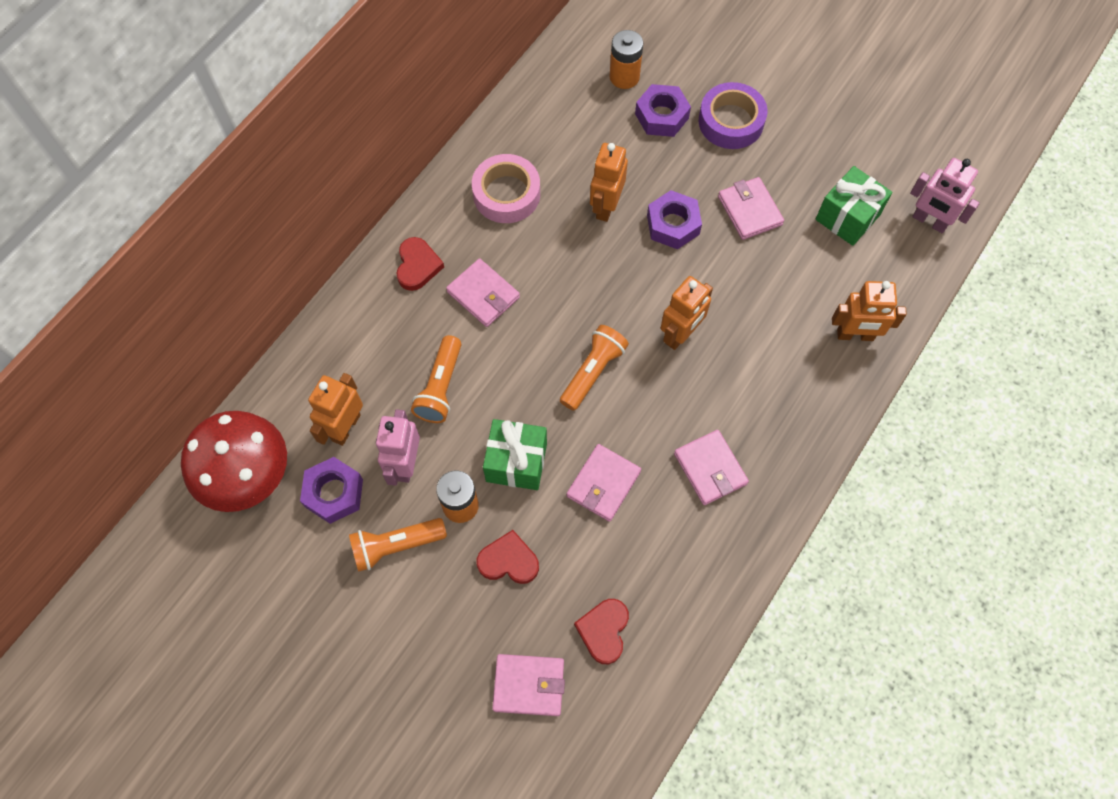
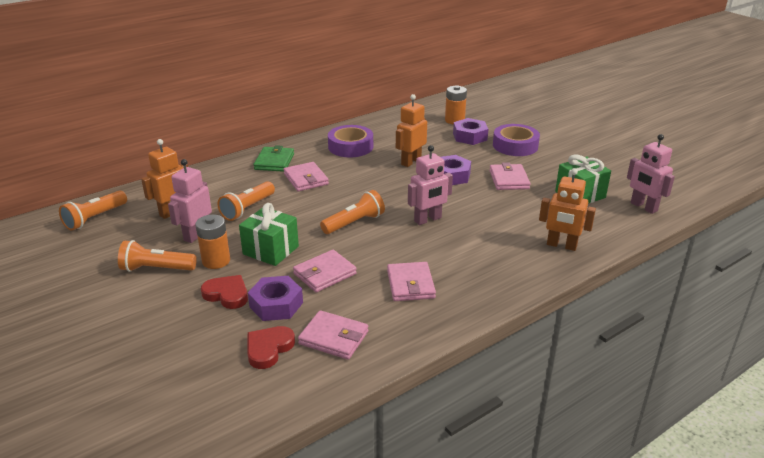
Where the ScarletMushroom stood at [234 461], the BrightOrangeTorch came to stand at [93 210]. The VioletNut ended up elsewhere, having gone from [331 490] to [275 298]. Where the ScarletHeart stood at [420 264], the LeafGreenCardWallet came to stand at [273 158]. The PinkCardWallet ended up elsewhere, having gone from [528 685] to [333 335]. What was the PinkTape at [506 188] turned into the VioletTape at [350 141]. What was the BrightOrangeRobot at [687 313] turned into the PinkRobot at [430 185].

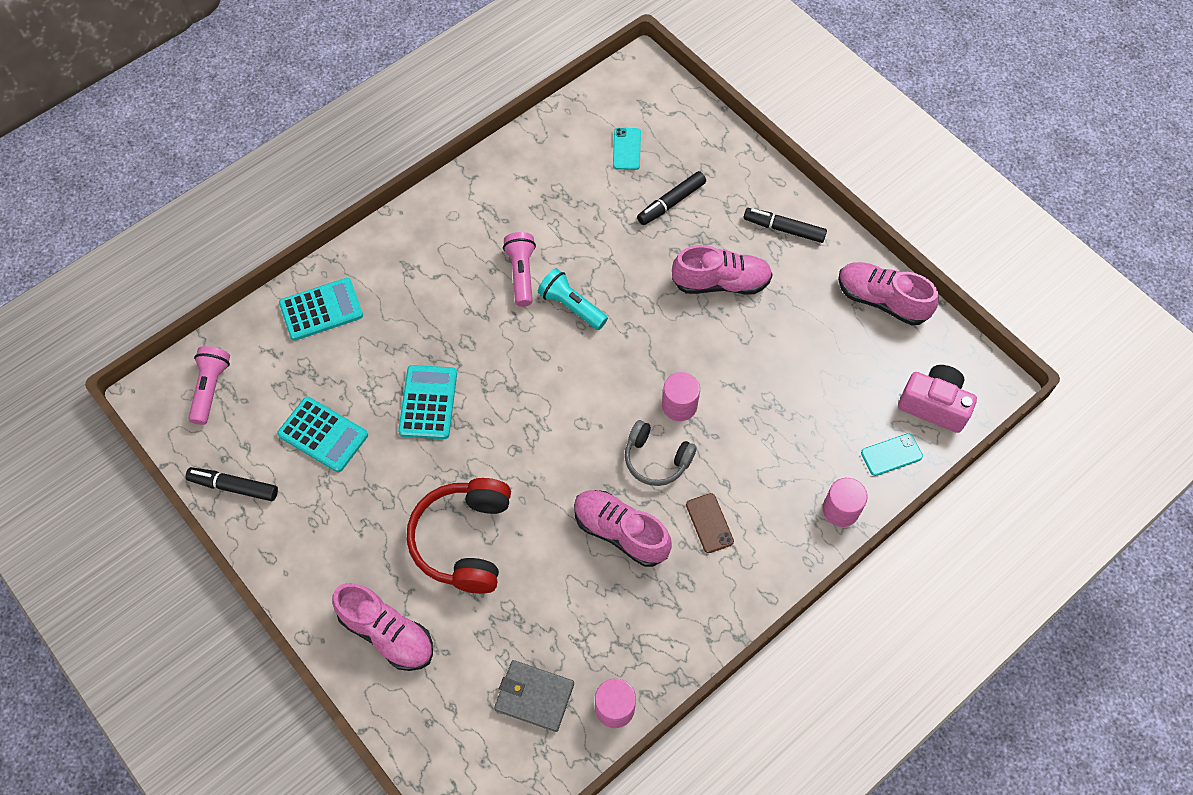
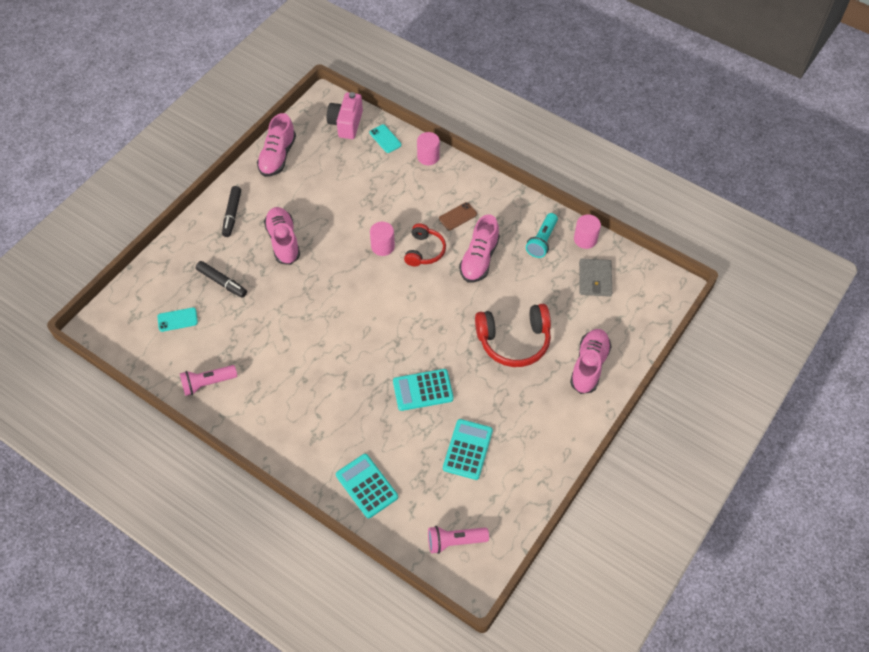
The PinkTorch ended up elsewhere, having gone from [519 269] to [208 380]. What was the GrayHeadphones at [661 453] turned into the ScarletHeadphones at [425 244]. The TealTorch ended up elsewhere, having gone from [573 299] to [542 235]. The second view lost the BlackMarker at [231 484].

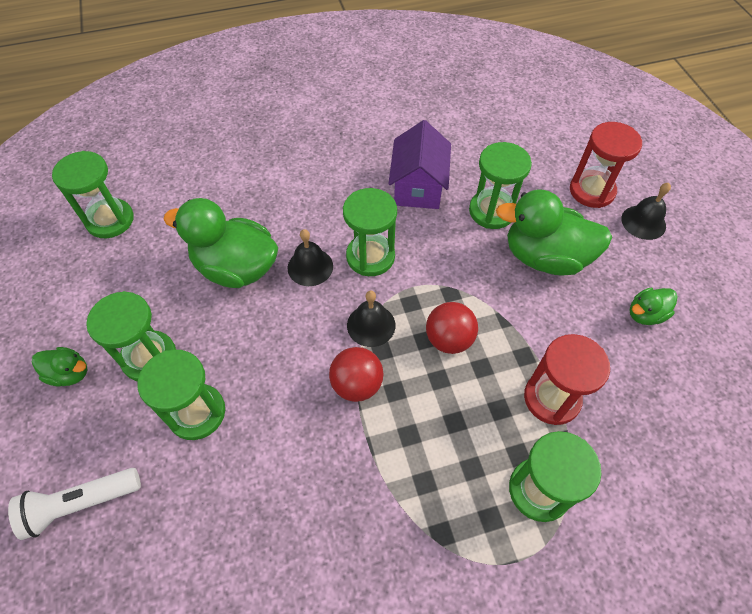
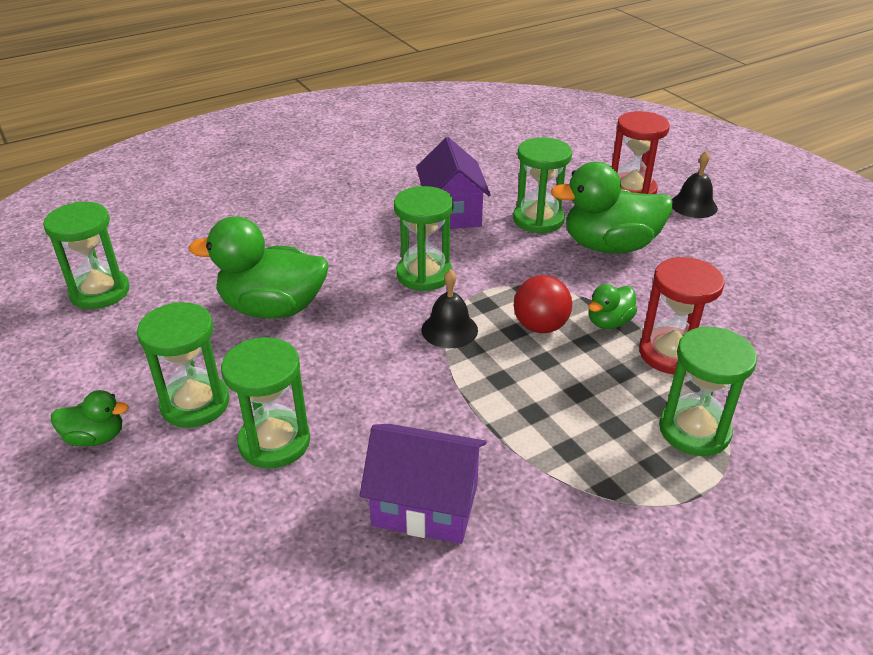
The second view gained the VioletToyHouse at [423 484]. The LeafGreenDuck ended up elsewhere, having gone from [653 306] to [613 306]. The second view lost the PureWhiteTorch at [74 504]. The second view lost the BlackSchoolBell at [310 257]. The second view lost the ScarletSphere at [356 374].

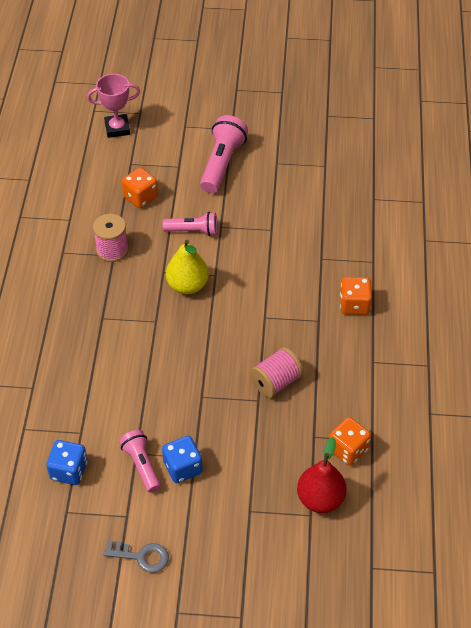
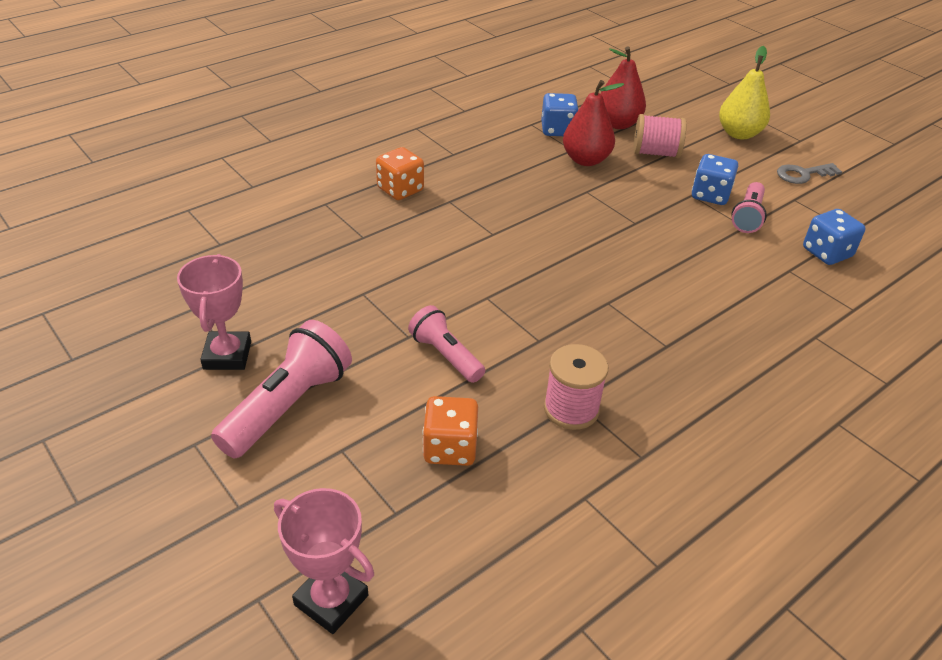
The second view gained the PinkPrizeCup at [214 312]. The PinkTorch at [224 154] ended up facing another way, 150 degrees clockwise from before. What was the BrightOrangeGameDie at [350 441] turned into the CobaltGameDie at [560 114]. The second view gained the ScarletPearFruit at [593 123]. The PinkSpool ended up elsewhere, having gone from [276 372] to [659 136]. The BrightYellowPearFruit ended up elsewhere, having gone from [187 267] to [744 92]. The GrayLatchkey at [136 556] ended up facing another way, 75 degrees counterclockwise from before.

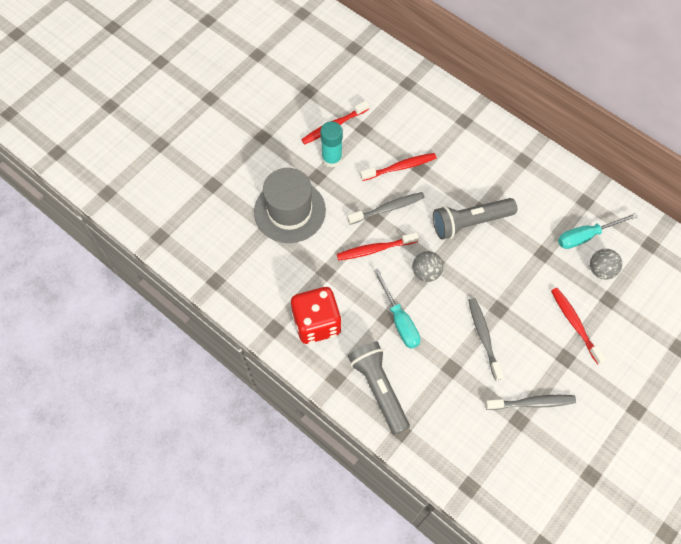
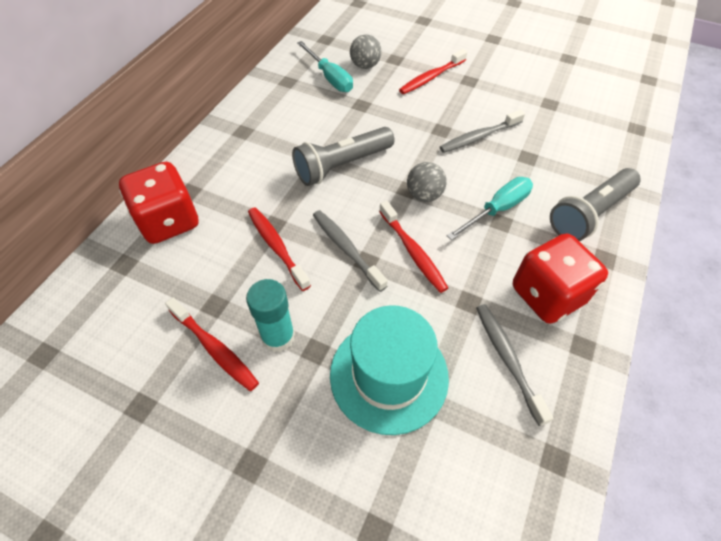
The second view gained the ScarletGameDie at [159 203]. The GrayTorch at [475 219] ended up facing another way, 90 degrees clockwise from before. What was the GrayTallHat at [290 205] turned into the TealTallHat at [389 370]. The GrayDentalBrush ended up elsewhere, having gone from [530 402] to [514 365].

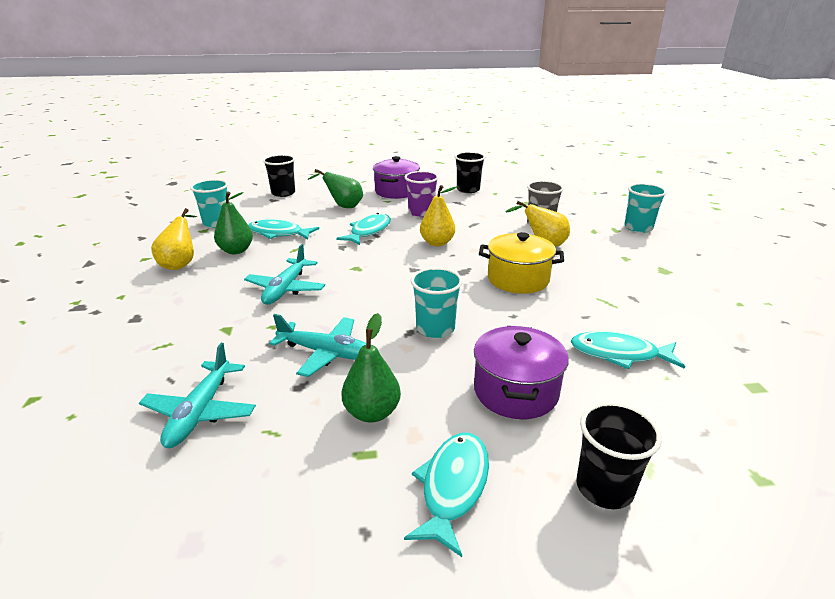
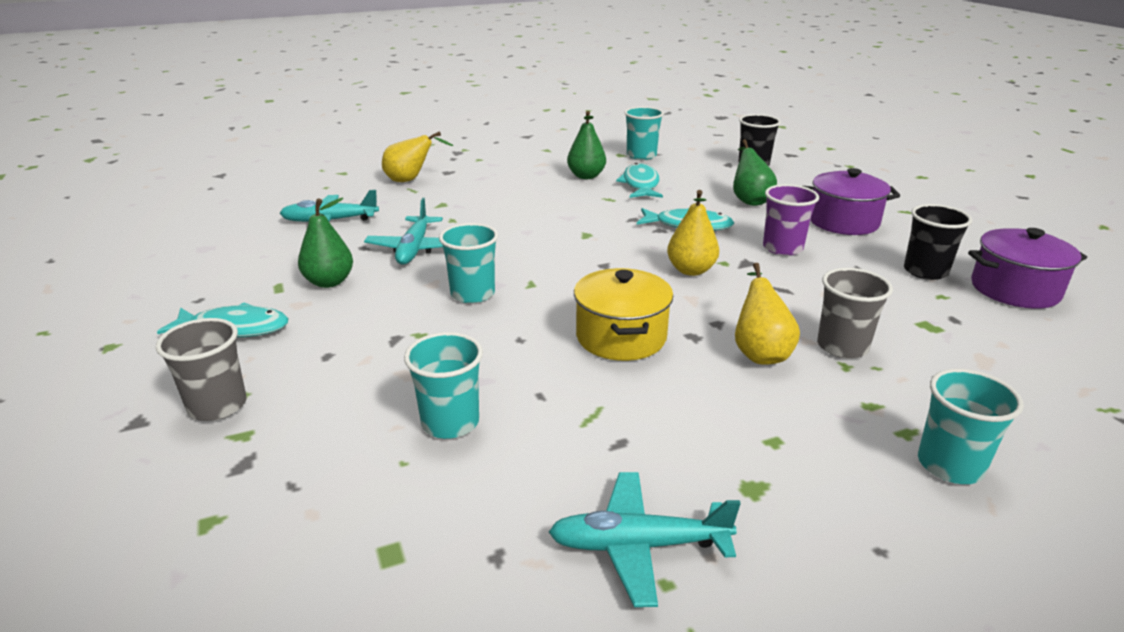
What was the BlackCup at [619 455] turned into the GrayCup at [201 369]. The BrightYellowPearFruit ended up elsewhere, having gone from [174 239] to [417 156]. Where the TealToyFish stood at [627 350], the TealCup came to stand at [443 385]. The TealToyPlane ended up elsewhere, having gone from [284 274] to [645 539]. The VioletCookingPot ended up elsewhere, having gone from [521 372] to [1027 268].

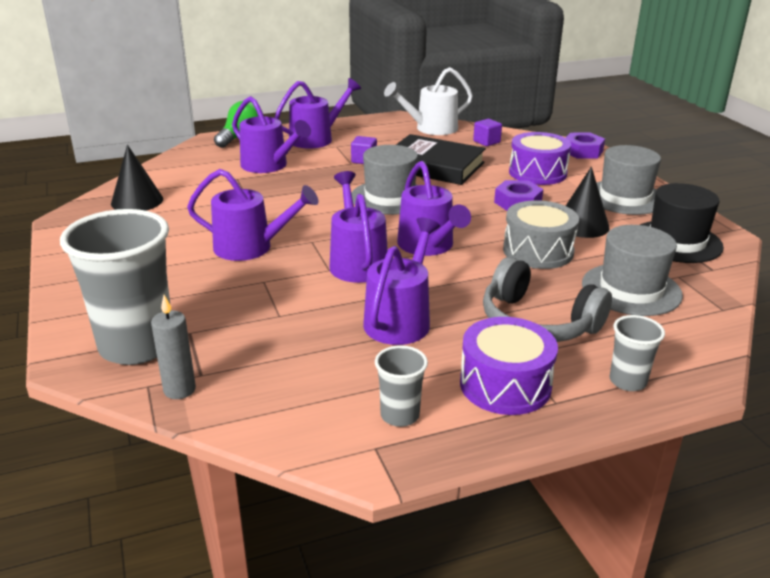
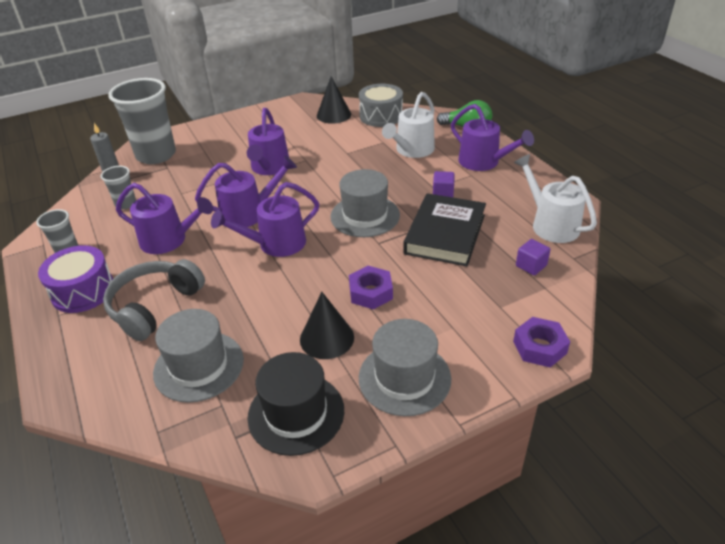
The GrayCup ended up elsewhere, having gone from [637 353] to [118 187]. The GrayToyDrum ended up elsewhere, having gone from [541 234] to [381 105]. What was the VioletWateringPot at [271 134] turned into the PureWhiteWateringPot at [408 125]. The second view lost the VioletToyDrum at [540 158].

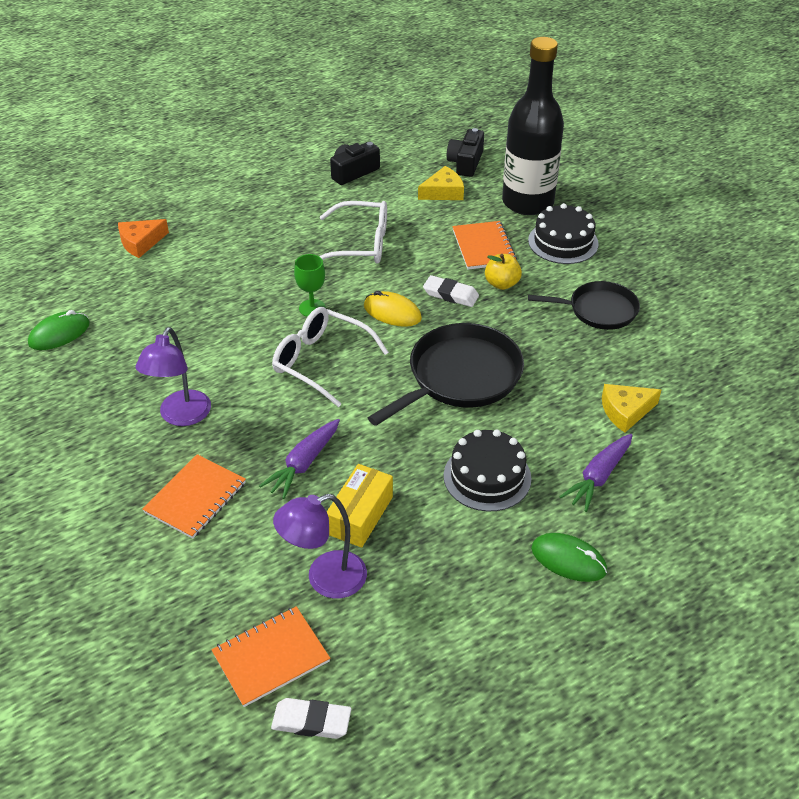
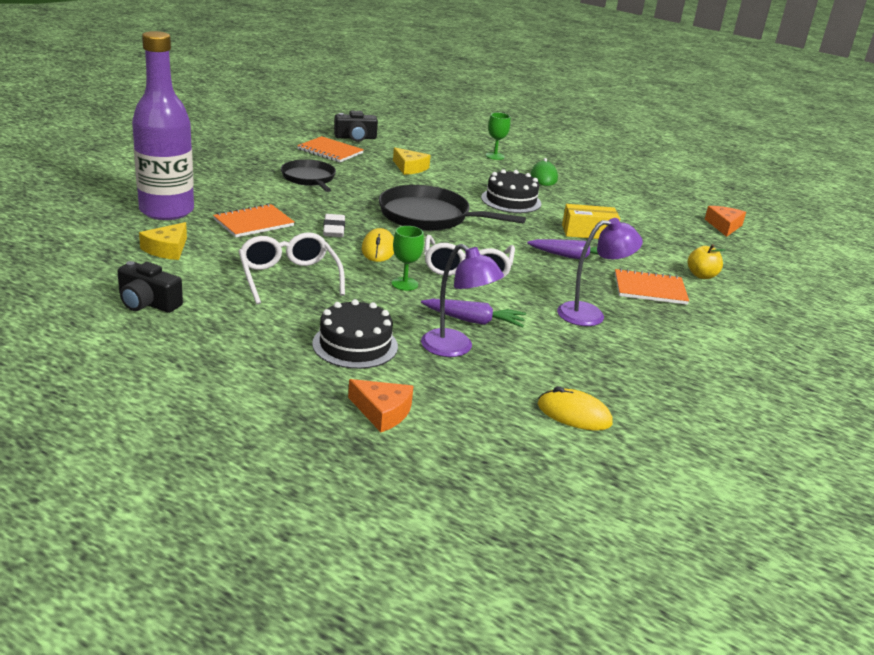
What was the BlackDrinkBottle at [533 126] turned into the VioletDrinkBottle at [163 125]. The BrightYellowCheeseWedge at [441 183] ended up facing another way, 105 degrees counterclockwise from before. The BrightOrangeNotebook ended up elsewhere, having gone from [270 656] to [330 149]. The BlackLayerCake ended up elsewhere, having gone from [563 233] to [355 334]. The BlackCamera ended up elsewhere, having gone from [465 152] to [356 126]. The VioletLamp ended up elsewhere, having gone from [320 546] to [462 300]. The VioletRootVegetable ended up elsewhere, having gone from [596 473] to [473 313]. The second view gained the LeafGreenWineGlass at [498 136]. What was the LeafGreenPcMouse at [59 330] turned into the BrightYellowPcMouse at [575 409]. The BrightYellowToyApple ended up elsewhere, having gone from [503 272] to [706 261]. Where the PureWhiteGumEraser stood at [311 718], the BrightOrangeCheeseWedge came to stand at [725 221].

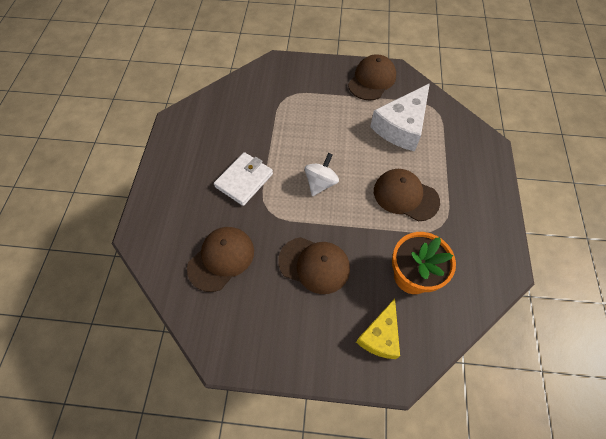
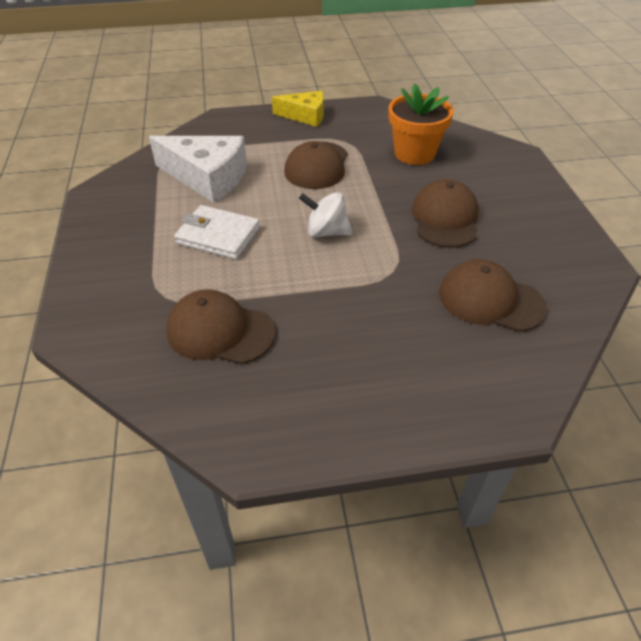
The BrownCap ended up elsewhere, having gone from [372 77] to [220 326]. The PureWhiteCardWallet ended up elsewhere, having gone from [243 179] to [217 232]. The BrightYellowCheeseWedge ended up elsewhere, having gone from [378 329] to [298 109].

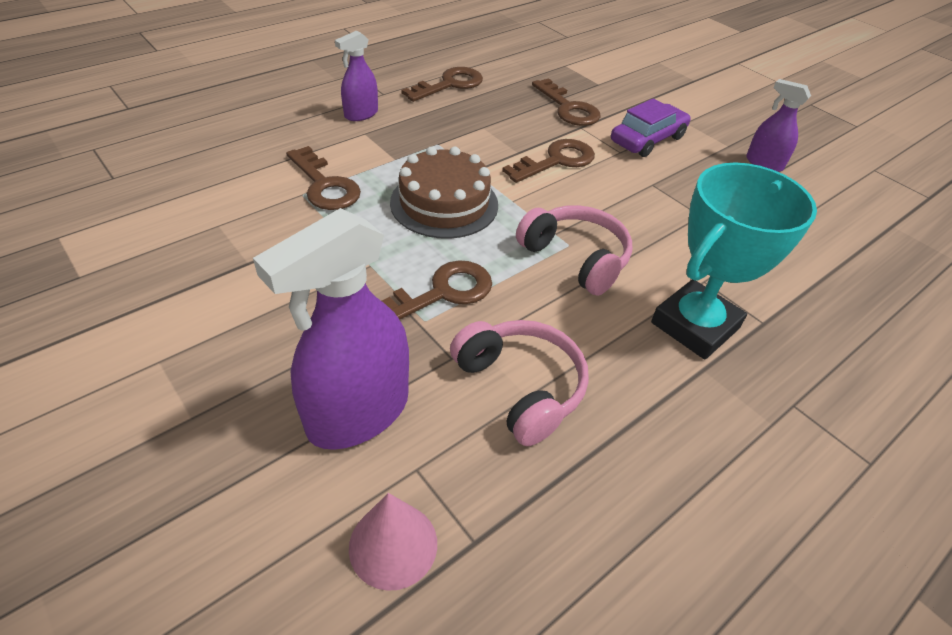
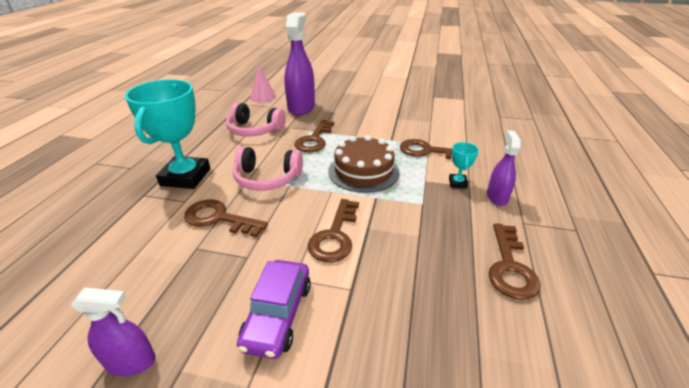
The BrownLatchkey ended up elsewhere, having gone from [566 102] to [226 218]. The second view gained the TealPrizeCup at [464 165].

